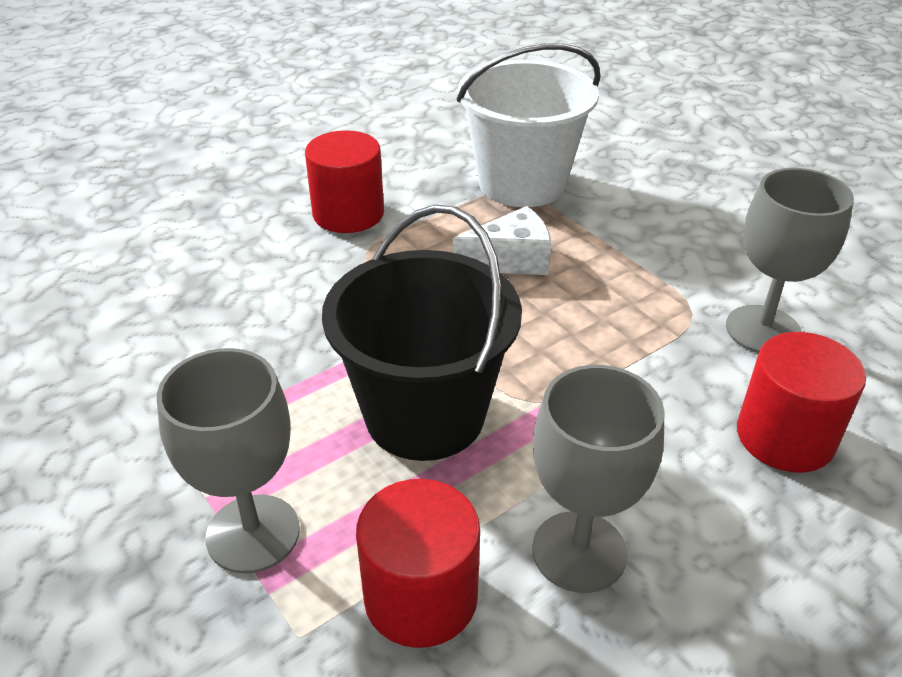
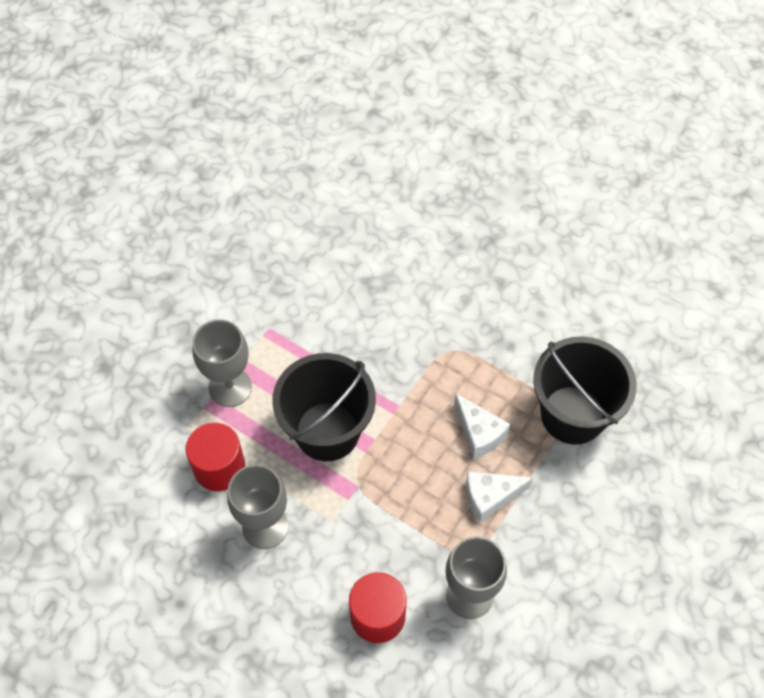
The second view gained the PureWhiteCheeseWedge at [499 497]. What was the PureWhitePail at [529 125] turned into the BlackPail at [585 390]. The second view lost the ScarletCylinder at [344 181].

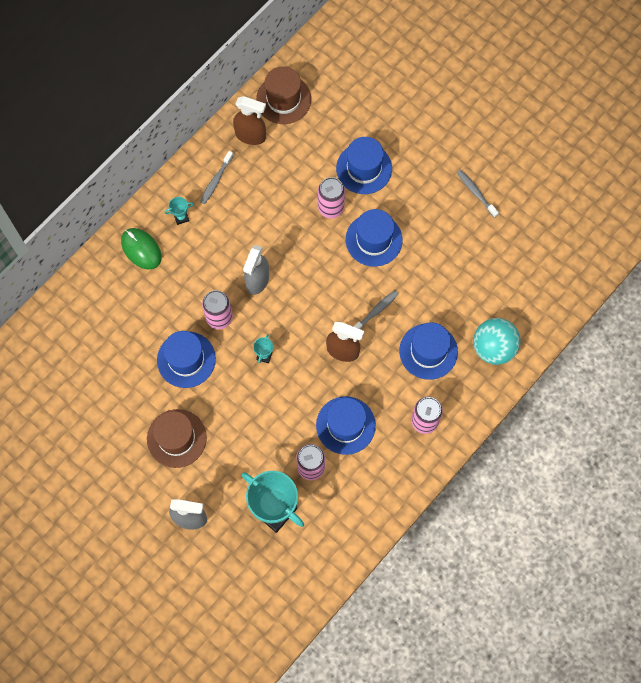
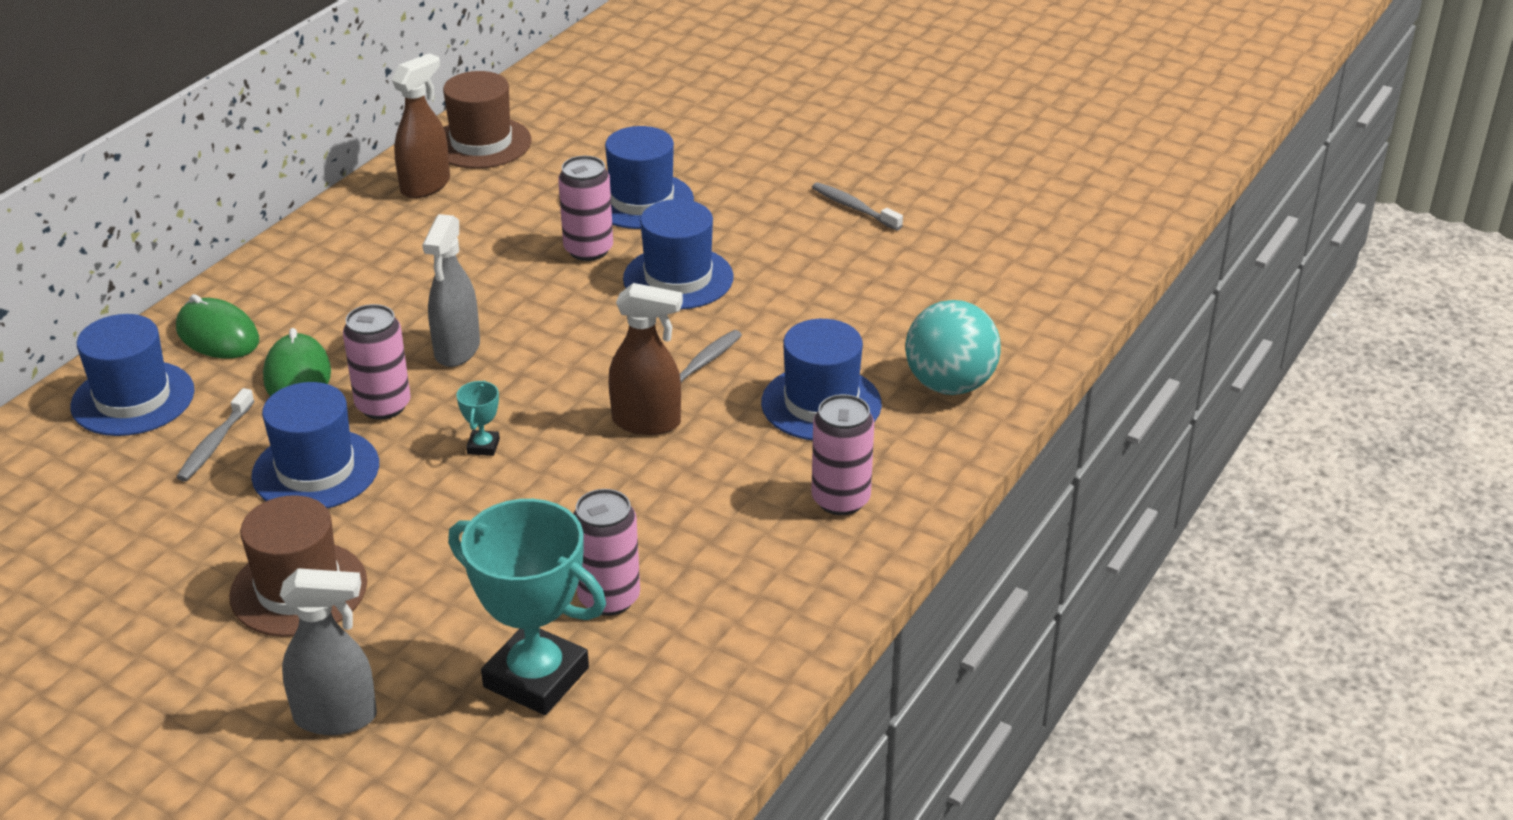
The CobaltTallHat ended up elsewhere, having gone from [346 425] to [132 375]. The GrayDentalBrush ended up elsewhere, having gone from [217 177] to [215 434]. The second view gained the LeafGreenPcMouse at [297 362]. The BrownSprayer at [249 120] ended up facing another way, 60 degrees counterclockwise from before. The second view lost the TealPrizeCup at [178 211].

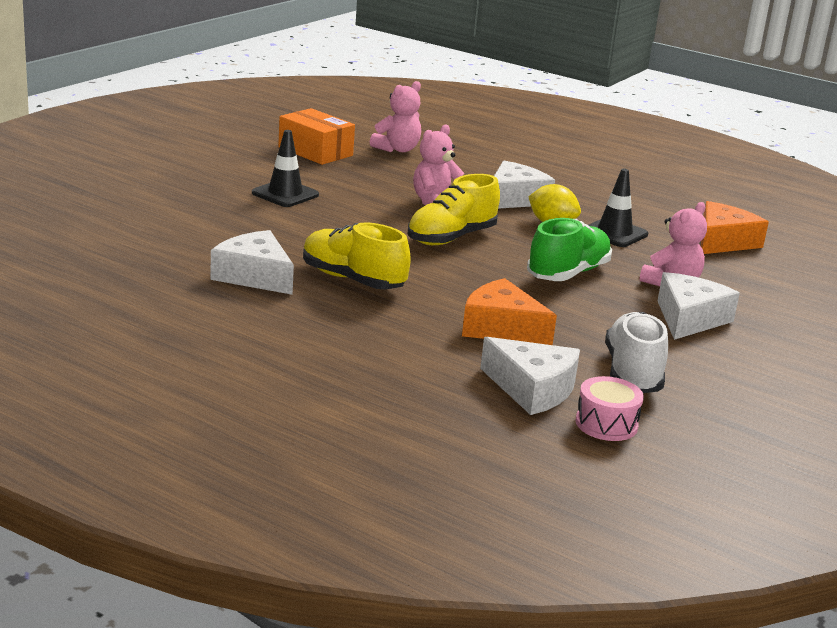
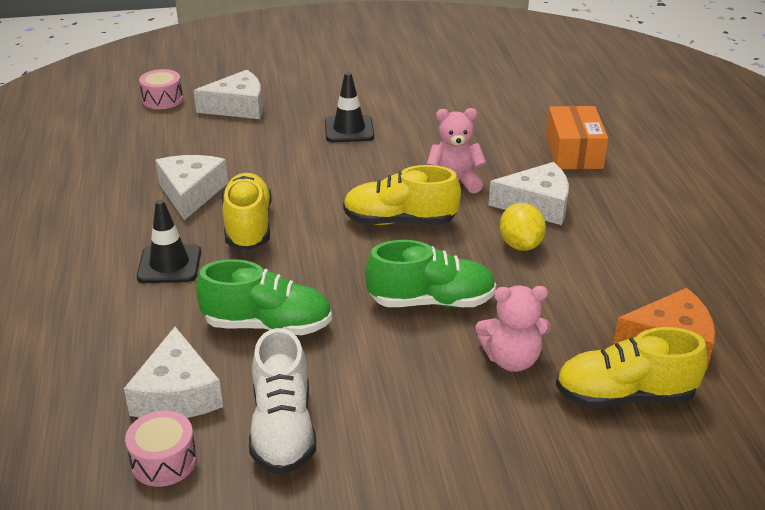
The BlackRoadCone ended up elsewhere, having gone from [618 208] to [169 241]. The second view gained the PinkToyDrum at [161 89]. The PureWhiteCheeseWedge ended up elsewhere, having gone from [699 306] to [228 94]. Where the BrightOrangeCheeseWedge stood at [509 311], the LeafGreenSneaker came to stand at [264 297]. The PureWhiteSneaker at [636 352] ended up facing another way, 120 degrees clockwise from before. The BrightOrangePackage ended up elsewhere, having gone from [316 136] to [577 137]. The second view gained the BrightYellowSneaker at [632 367]. The second view lost the PinkTeddy at [395 116].

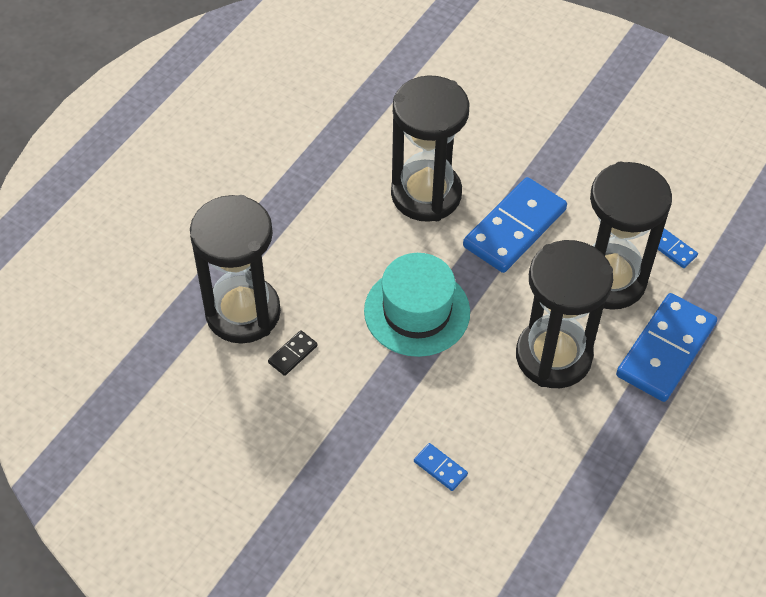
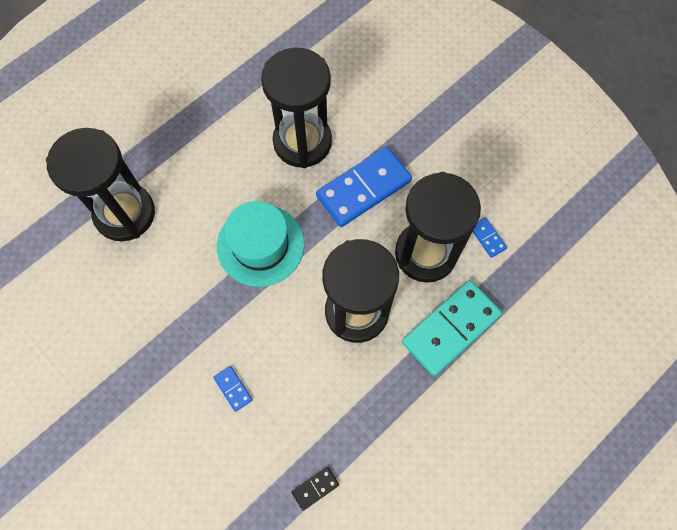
The BlackDominoTile ended up elsewhere, having gone from [293 353] to [315 489]. What was the CobaltDominoTile at [666 347] turned into the TealDominoTile at [452 328].

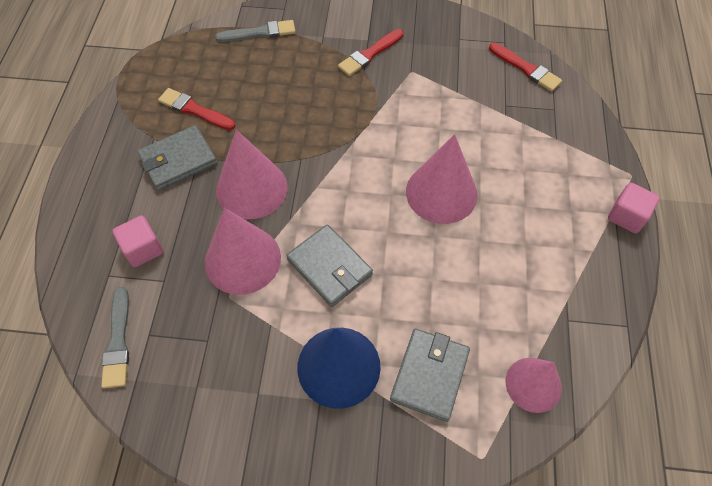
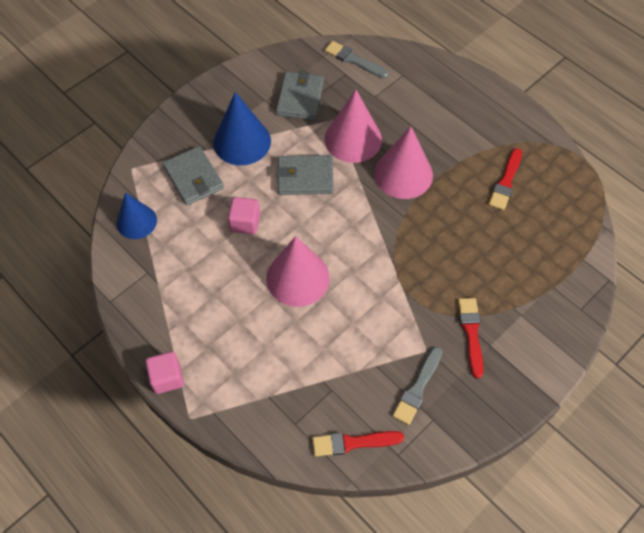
What was the PinkSolidCone at [534 385] turned into the CobaltSolidCone at [136 216]. The PinkCube ended up elsewhere, having gone from [138 241] to [244 215]. The GrayCardWallet ended up elsewhere, having gone from [177 157] to [300 95]. The GrayBrush ended up elsewhere, having gone from [255 31] to [417 386]. The ScarletBrush at [197 109] ended up facing another way, 135 degrees clockwise from before.

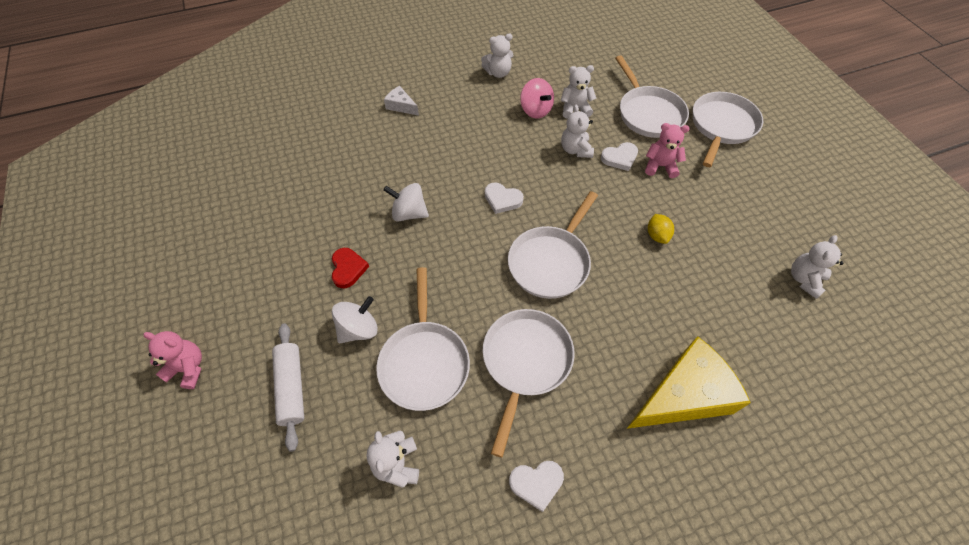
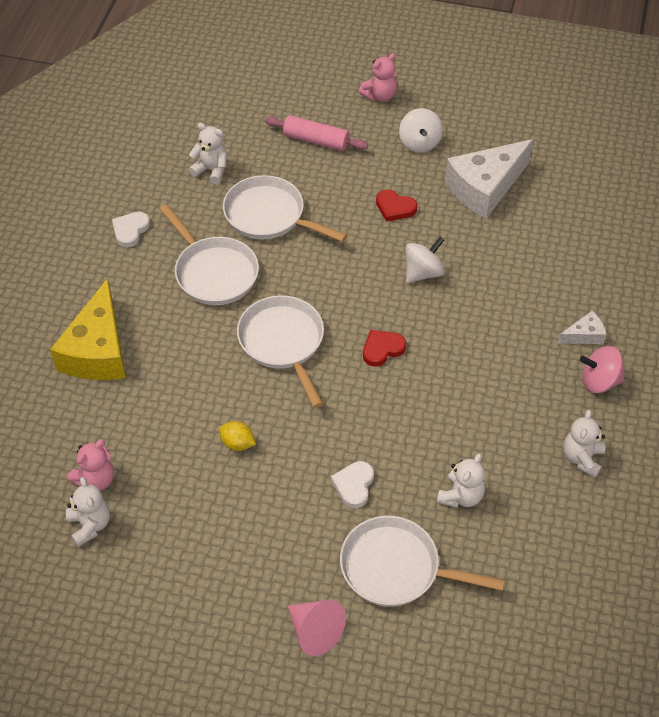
The PinkTeddy ended up elsewhere, having gone from [667 150] to [91 465]. What was the PureWhiteRollingPin at [288 387] turned into the PinkRollingPin at [316 133]. Where the PureWhitePan stood at [728 129], the PinkSolidCone came to stand at [317 628]. What was the PureWhiteHeart at [504 198] turned into the ScarletHeart at [384 348]. The PureWhiteToyTop ended up elsewhere, having gone from [355 319] to [421 130]. The second view gained the PureWhiteCheeseWedge at [489 179]. The PinkToyTop ended up elsewhere, having gone from [537 98] to [602 369]. The second view lost the PureWhiteTeddy at [577 131].

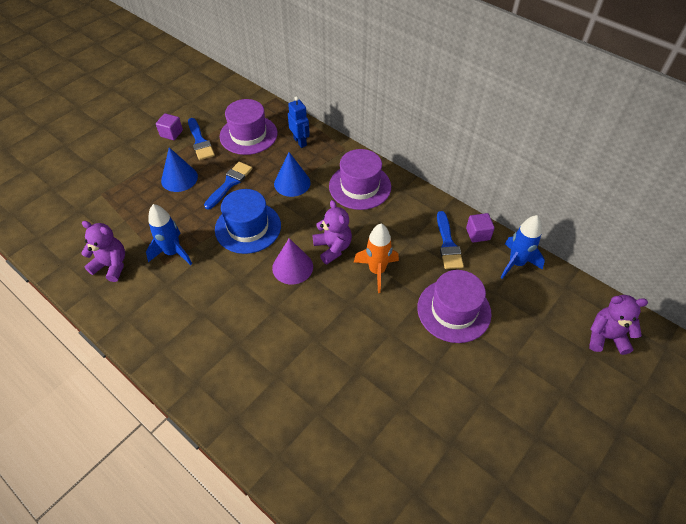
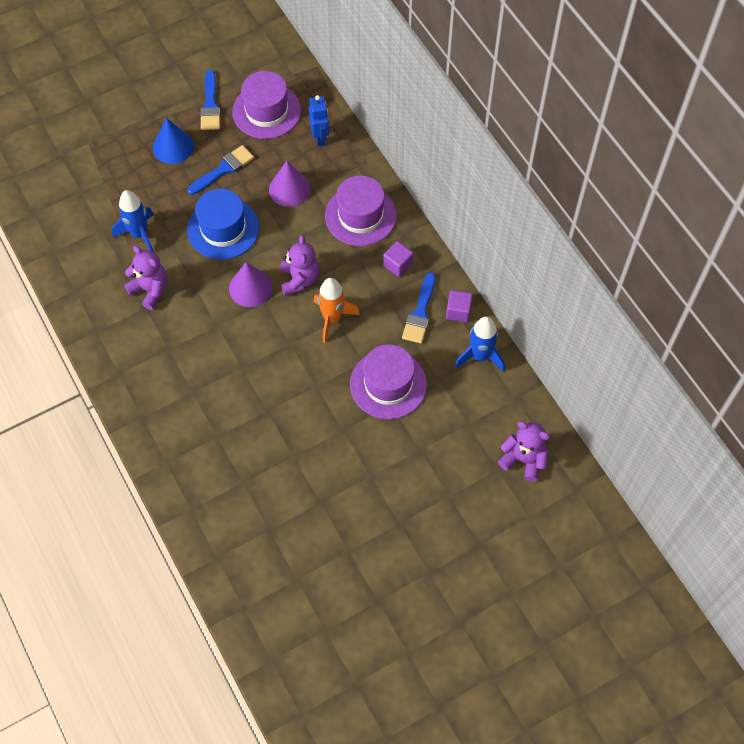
The VioletTeddy ended up elsewhere, having gone from [103 251] to [145 278]. What was the CobaltSolidCone at [292 174] turned into the VioletSolidCone at [290 184]. The VioletCube ended up elsewhere, having gone from [169 126] to [398 259].

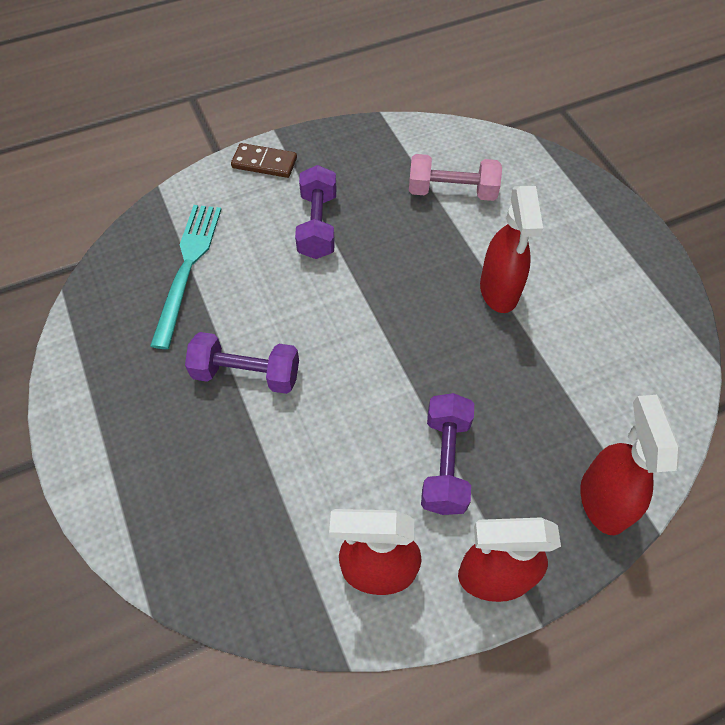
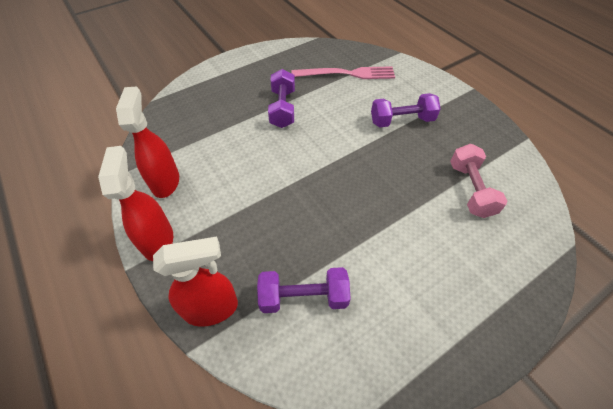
The VioletFreeWeight ended up elsewhere, having gone from [447 454] to [304 290]. What was the TealTableFork at [186 277] turned into the PinkTableFork at [343 72]. The second view lost the BrownDominoTile at [264 160]. The second view lost the ScarletSprayer at [511 249].

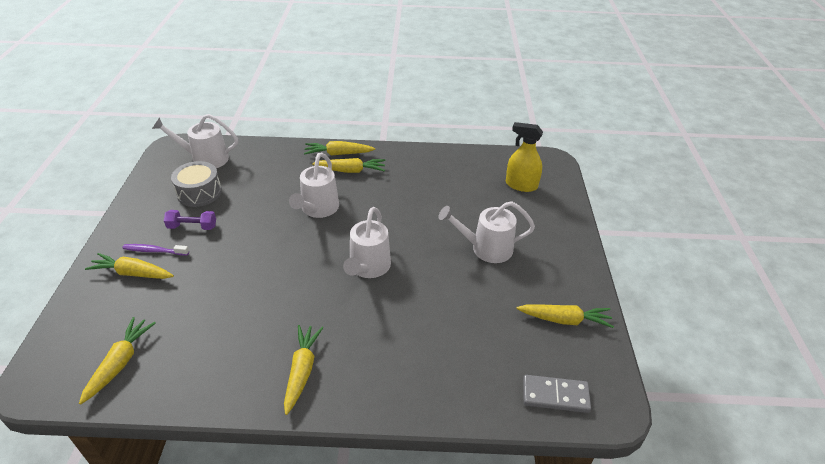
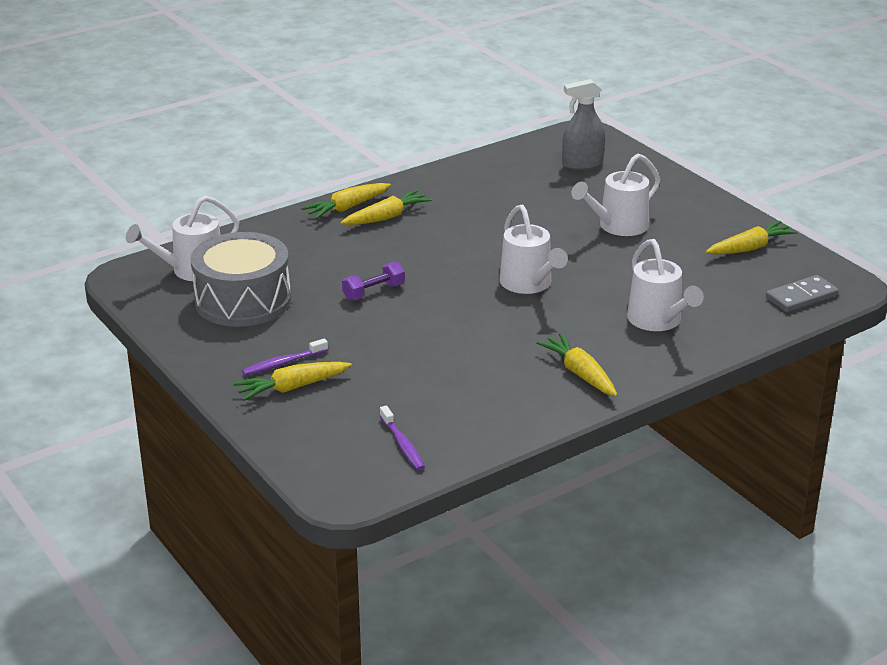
The size of the GrayToyDrum at [196 184] changed by a factor of 1.55. The VioletFreeWeight ended up elsewhere, having gone from [190 220] to [373 281]. Where the BrightYellowRootVegetable stood at [117 361], the VioletDentalBrush came to stand at [402 437]. What was the BrightYellowSprayer at [524 157] turned into the GraySprayer at [583 124]. The PureWhiteWateringPot ended up elsewhere, having gone from [314 185] to [665 285].

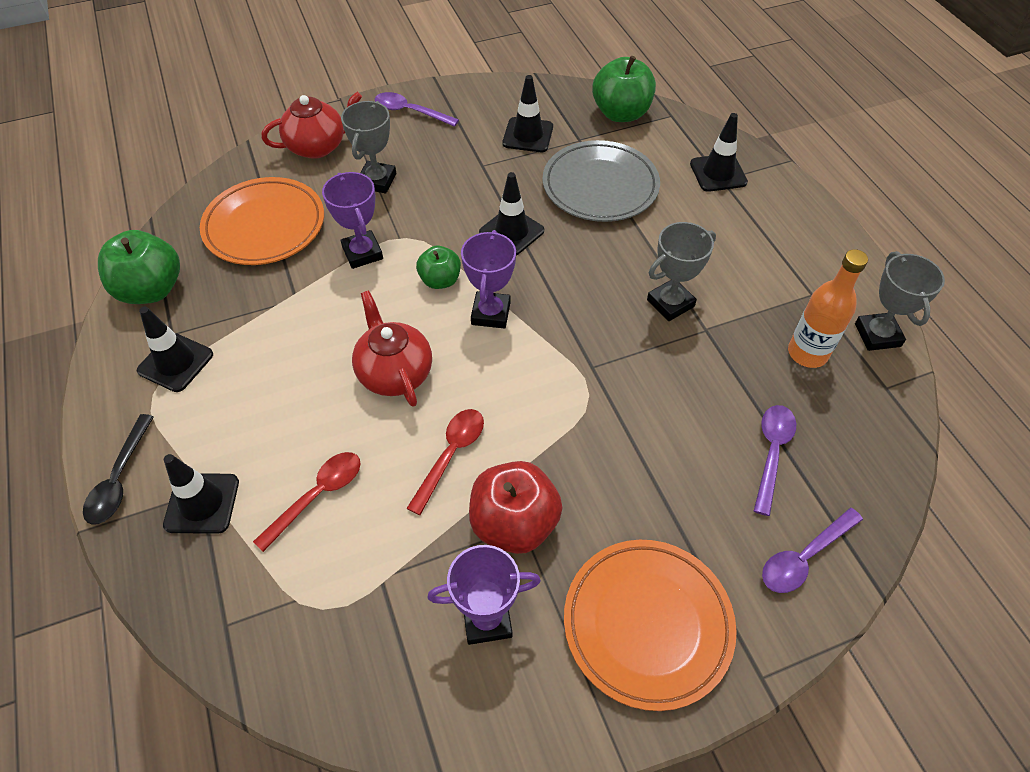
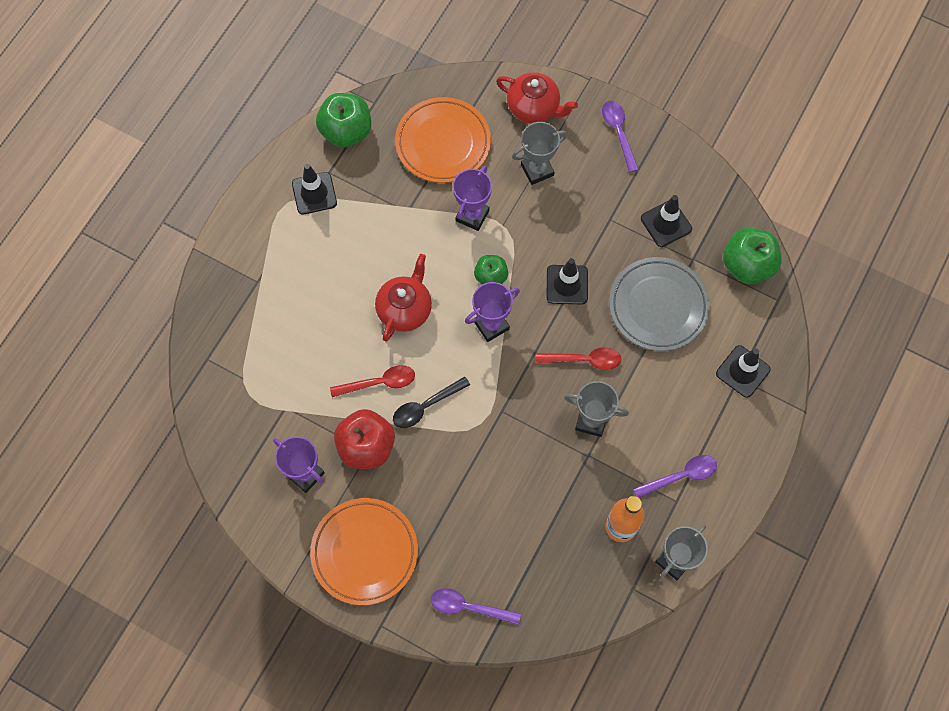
The BlackTeaspoon ended up elsewhere, having gone from [118 469] to [431 402]. The ScarletTeaspoon ended up elsewhere, having gone from [307 502] to [578 358]. The VioletTeaspoon ended up elsewhere, having gone from [775 460] to [675 476]. The second view lost the BlackRoadCone at [201 494].

